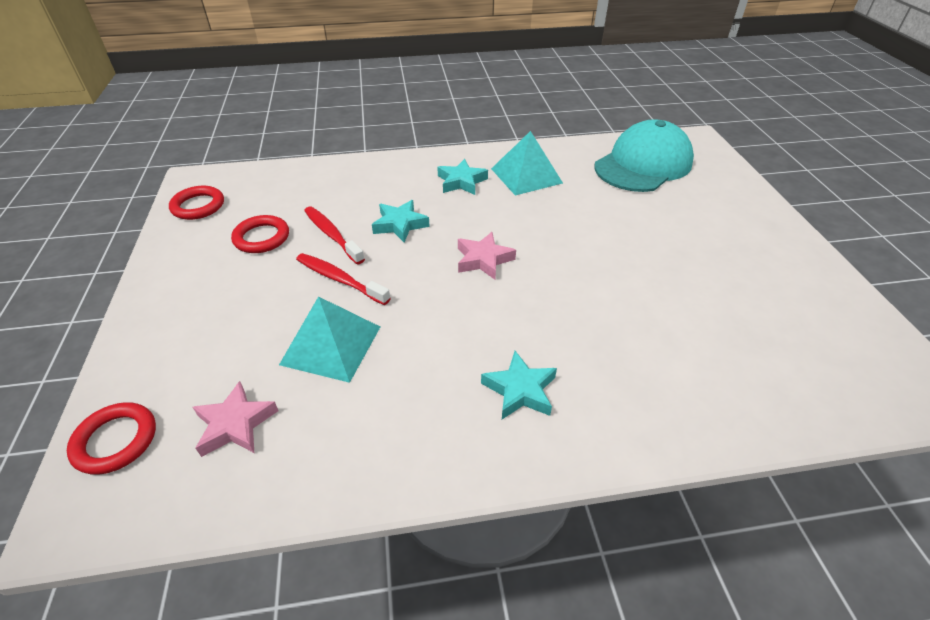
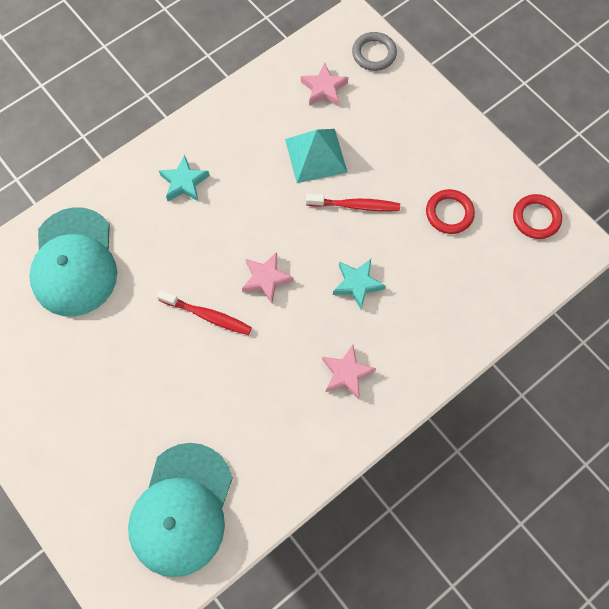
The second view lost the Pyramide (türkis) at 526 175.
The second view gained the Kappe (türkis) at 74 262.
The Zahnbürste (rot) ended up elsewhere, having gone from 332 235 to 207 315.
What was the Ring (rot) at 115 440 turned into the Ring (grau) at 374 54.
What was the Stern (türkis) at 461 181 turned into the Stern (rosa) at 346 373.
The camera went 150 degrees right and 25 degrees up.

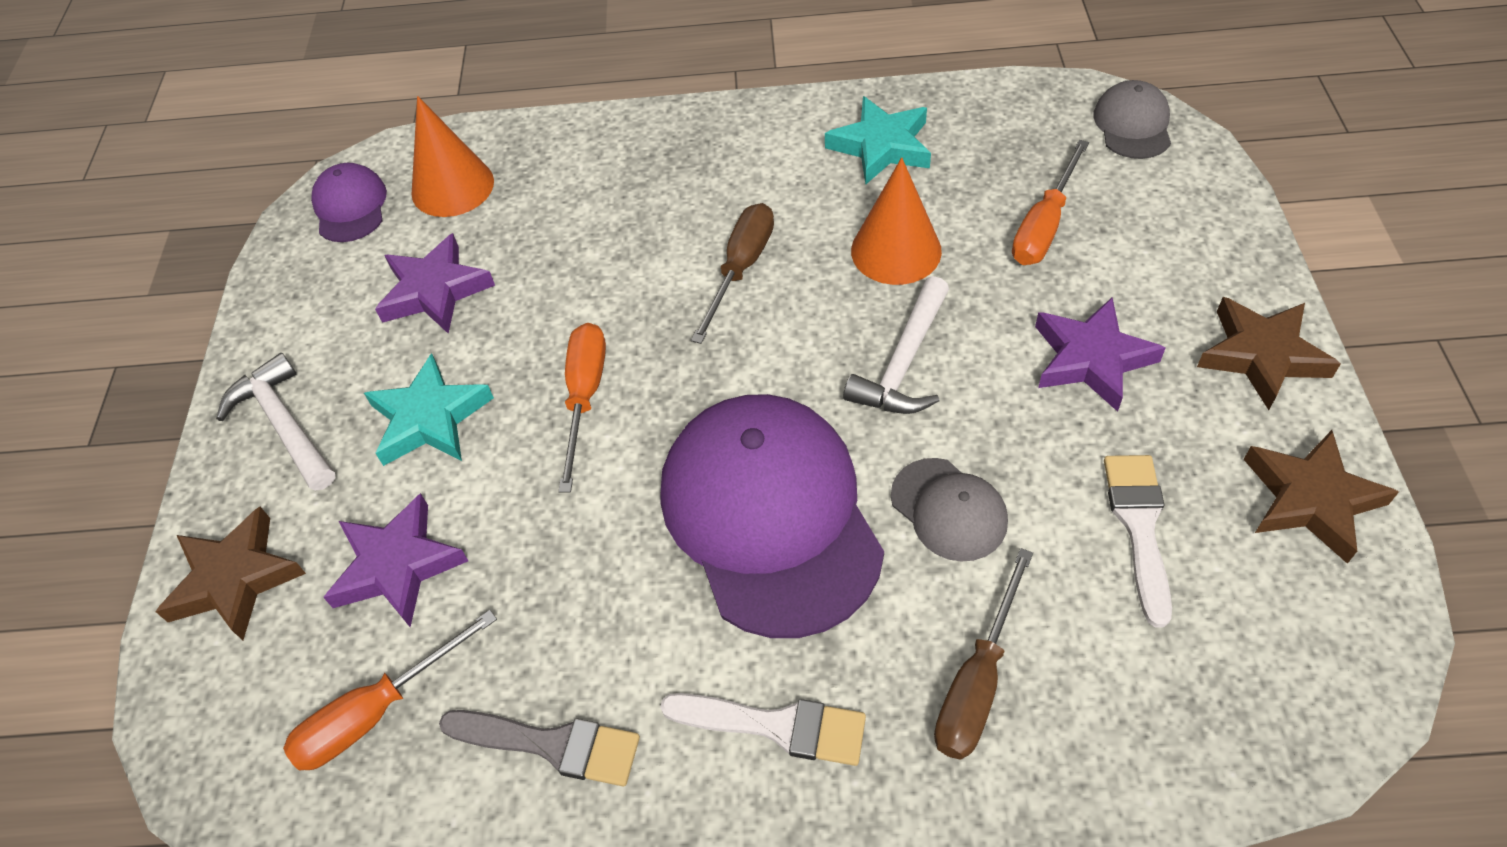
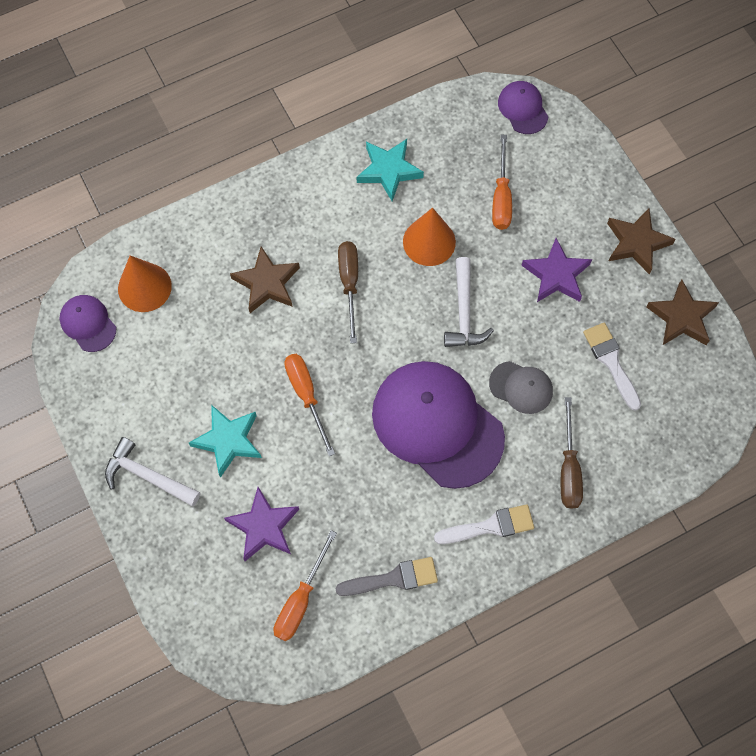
The second view lost the Stern (lila) at 435 291.
The Stern (braun) ended up elsewhere, having gone from 235 579 to 267 283.
What was the Kappe (grau) at 1132 124 turned into the Kappe (lila) at 523 108.
The camera went 30 degrees left and 15 degrees up.

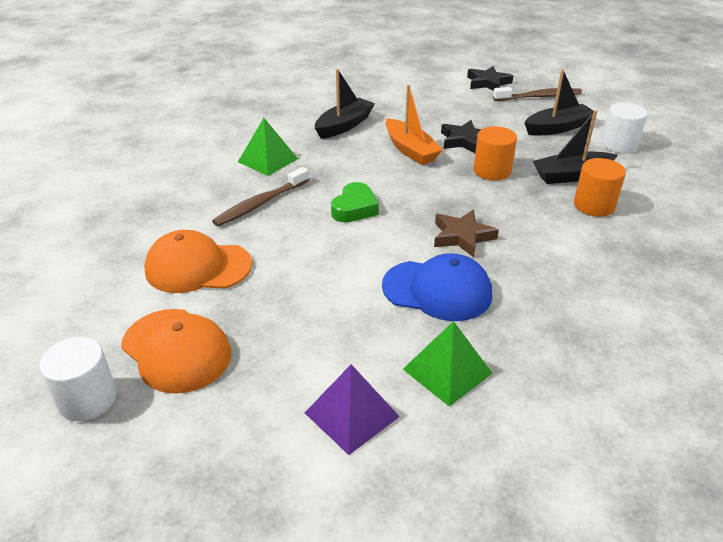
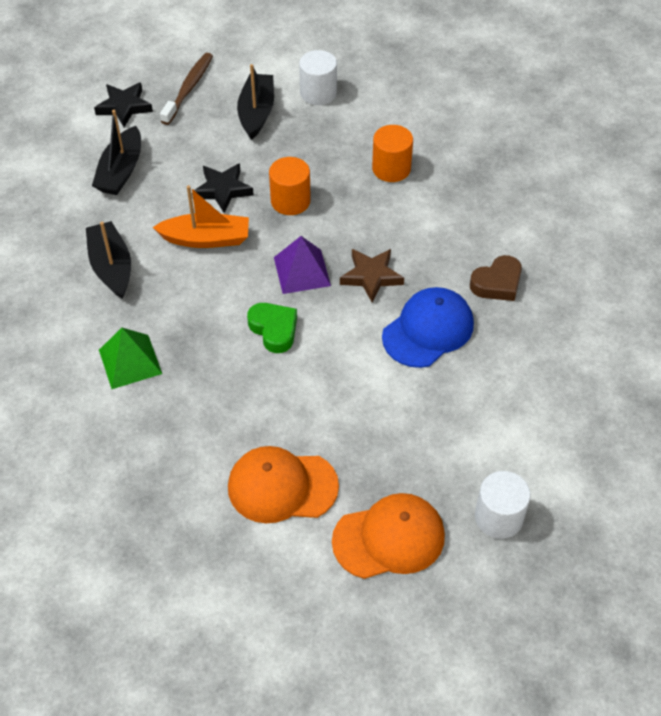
The second view lost the Zahnbürste (braun) at 261 203.
The second view lost the Pyramide (grün) at 447 371.
The second view gained the Herz (braun) at 497 283.
The Vollzylinder (weiß) ended up elsewhere, having gone from 87 399 to 498 517.
The Pyramide (lila) ended up elsewhere, having gone from 351 414 to 302 271.
The Boot (schwarz) ended up elsewhere, having gone from 571 175 to 121 171.
The Kappe (orange) at 198 267 ended up facing another way, 60 degrees clockwise from before.
The camera went 60 degrees left and 15 degrees up.

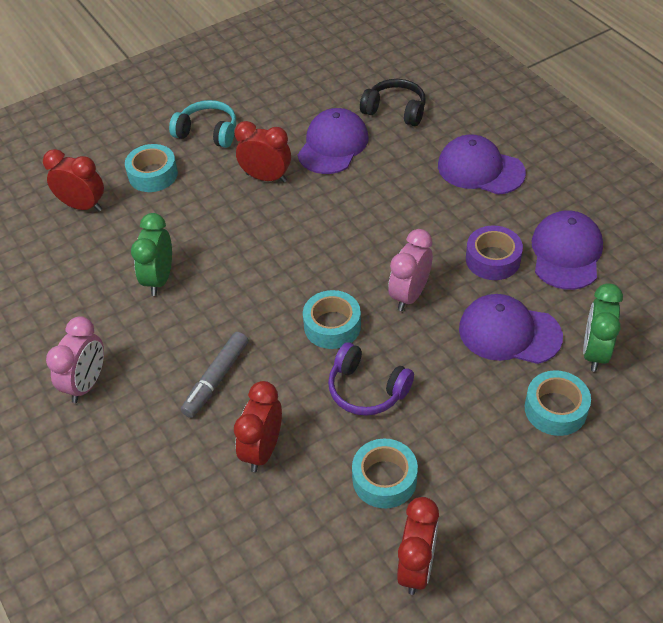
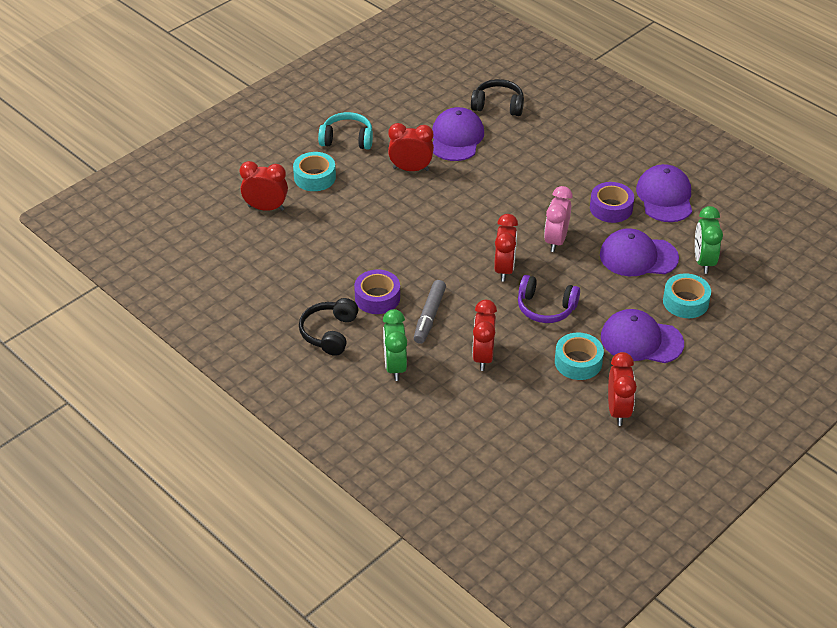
The second view gained the Klebeband (lila) at 377 297.
The Wecker (grün) ended up elsewhere, having gone from 159 279 to 395 367.
The Kappe (lila) ended up elsewhere, having gone from 480 169 to 641 340.
Where the Wecker (rosa) stood at 86 384, the Kopfhörer (schwarz) came to stand at 329 333.
Where the Klebeband (türkis) stood at 332 326, the Wecker (rot) came to stand at 504 269.
The camera went 15 degrees left and 5 degrees down.

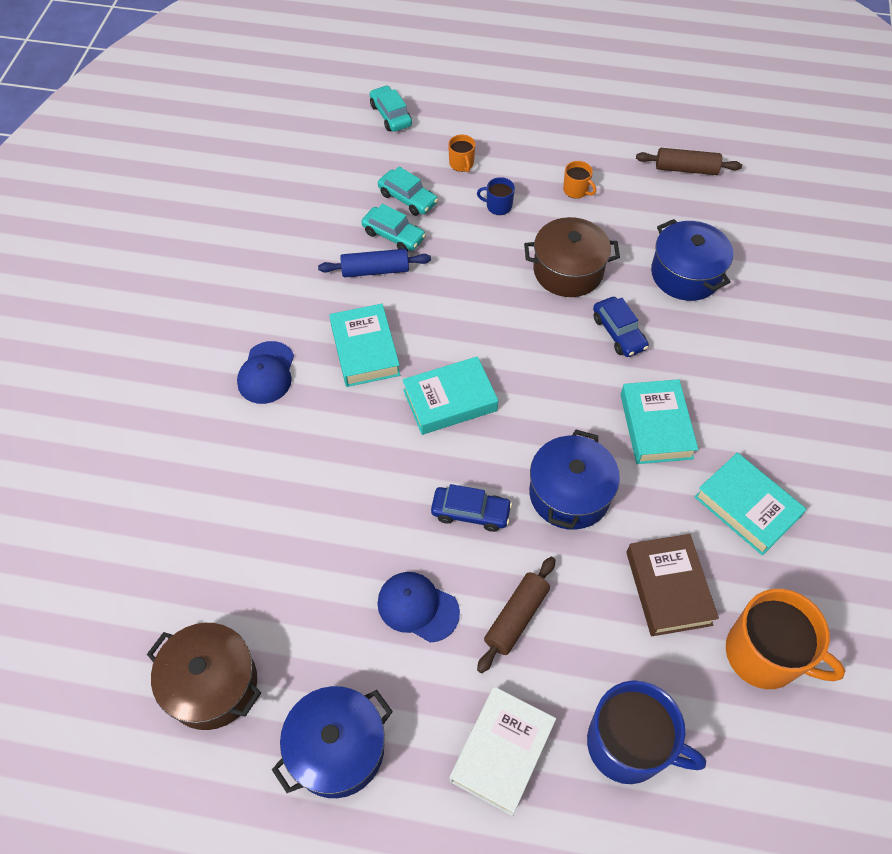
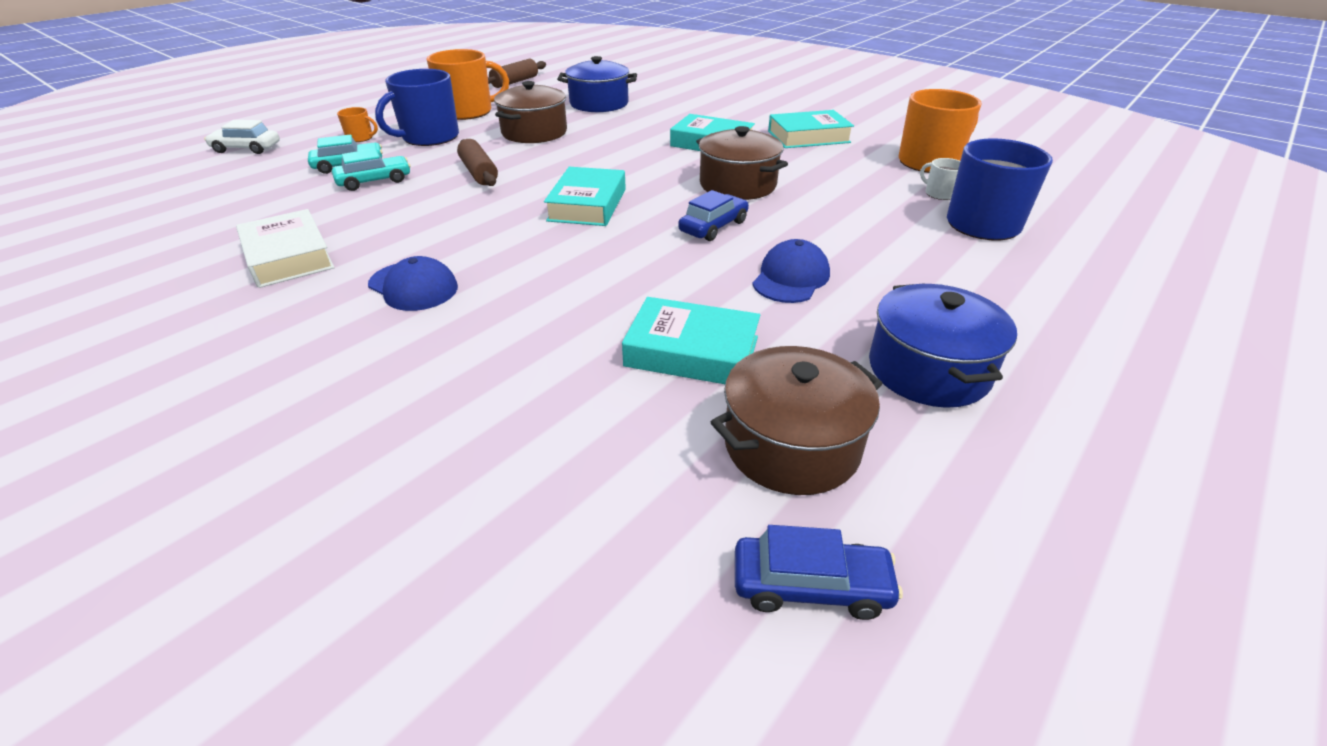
The second view lost the Nudelholz (blau) at 375 270.
The second view lost the Buch (braun) at 668 588.
The second view gained the Tasse (weiß) at 939 193.
The Buch (türkis) ended up elsewhere, having gone from 365 350 to 692 351.
The Buch (weiß) ended up elsewhere, having gone from 502 752 to 288 257.
The Nudelholz (braun) ended up elsewhere, having gone from 516 617 to 479 173.
The Auto (blau) ended up elsewhere, having gone from 618 333 to 811 586.
What was the Auto (türkis) at 391 115 turned into the Auto (weiß) at 246 148.
What was the Kochtopf (blau) at 569 493 turned into the Kochtopf (braun) at 737 185.
The Kappe (blau) at 417 607 ended up facing another way, 150 degrees clockwise from before.
The size of the Tasse (blau) at 498 206 changed by a factor of 2.18.
The size of the Tasse (orange) at 576 190 changed by a factor of 2.18.
The camera went 60 degrees left and 20 degrees down.

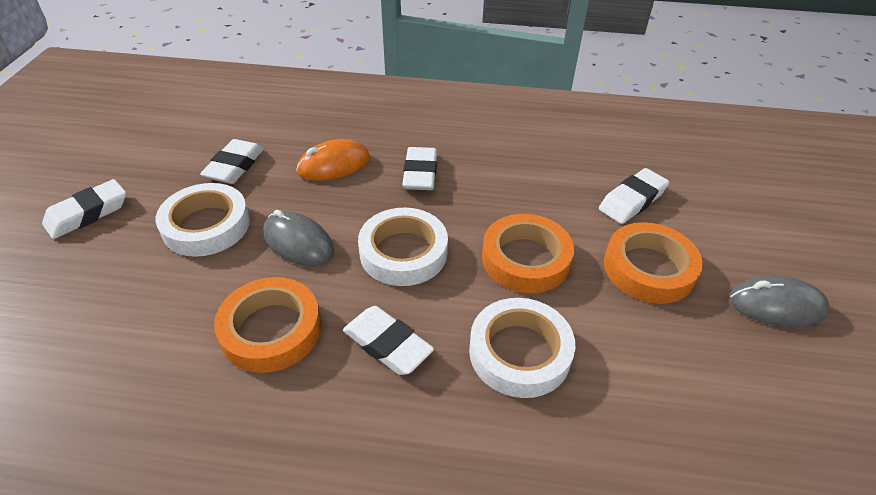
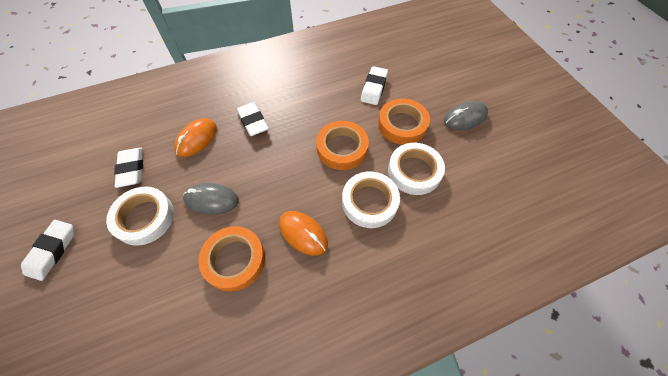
The Klebeband (weiß) ended up elsewhere, having gone from 403 252 to 414 171.
Where the Radiergummi (weiß) stood at 387 344, the Computermaus (orange) came to stand at 303 233.
The camera went 30 degrees left and 15 degrees up.

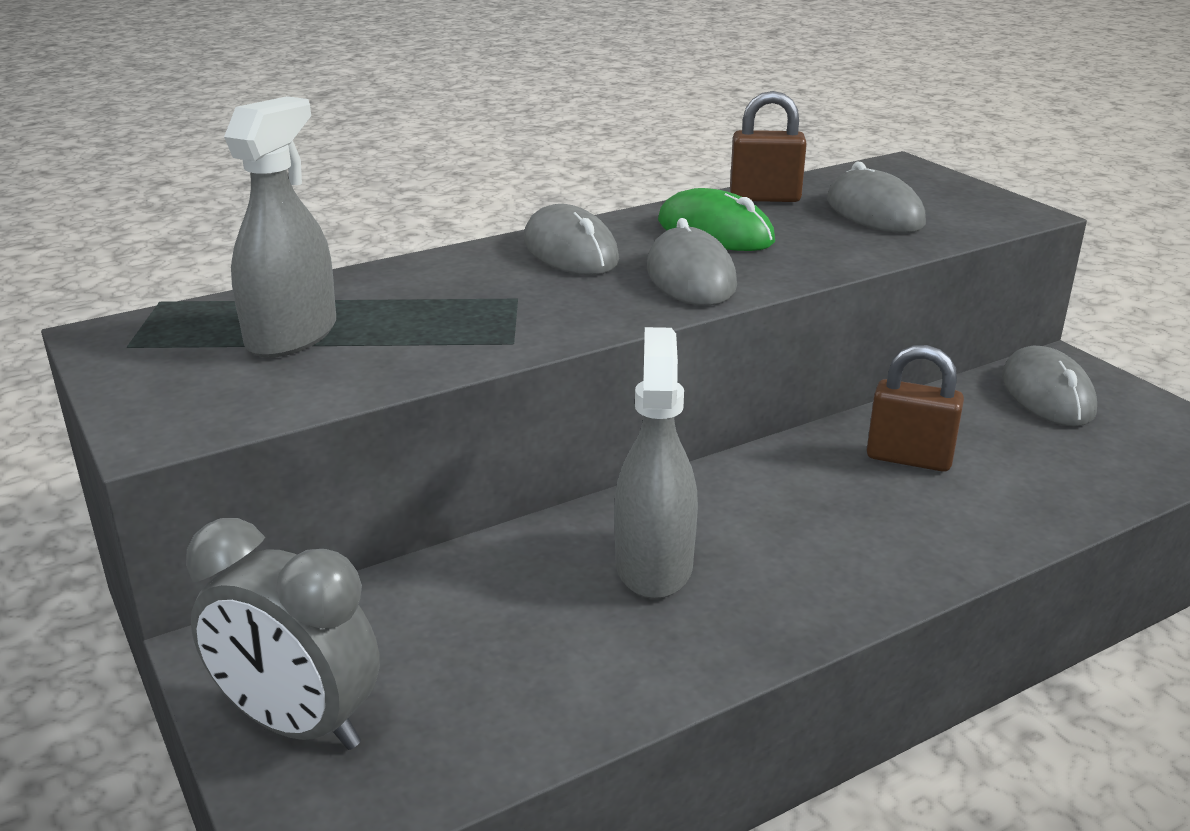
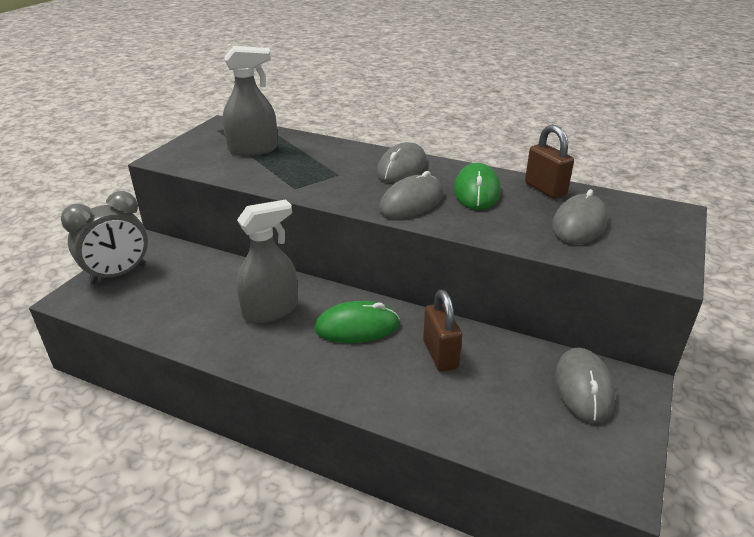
The second view gained the Computermaus (grün) at 357 327.
The Wecker (grau) at 298 724 ended up facing another way, 120 degrees counterclockwise from before.
The Computermaus (grau) at 1047 394 ended up facing another way, 45 degrees counterclockwise from before.
The camera went 55 degrees right and 5 degrees up.

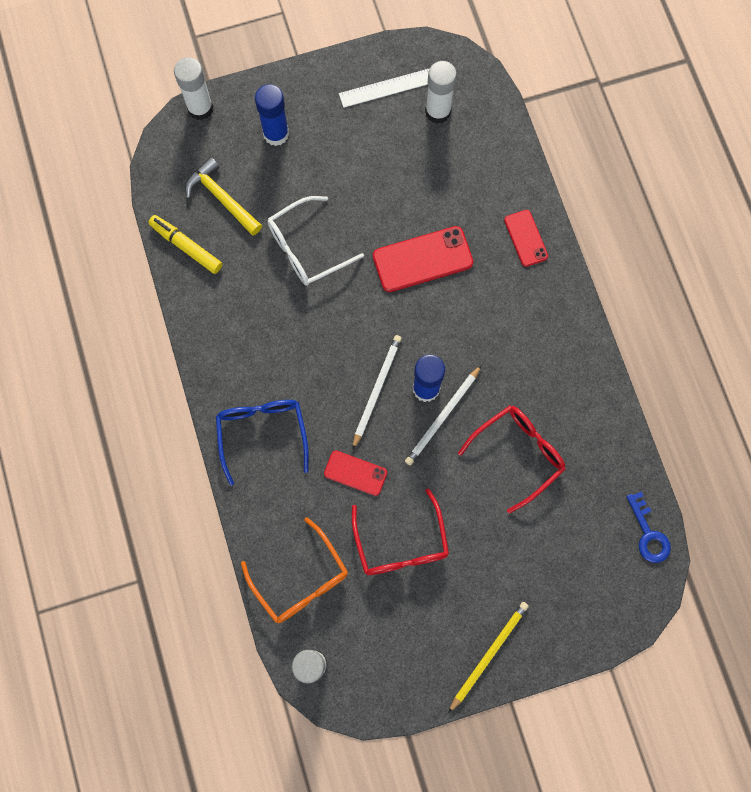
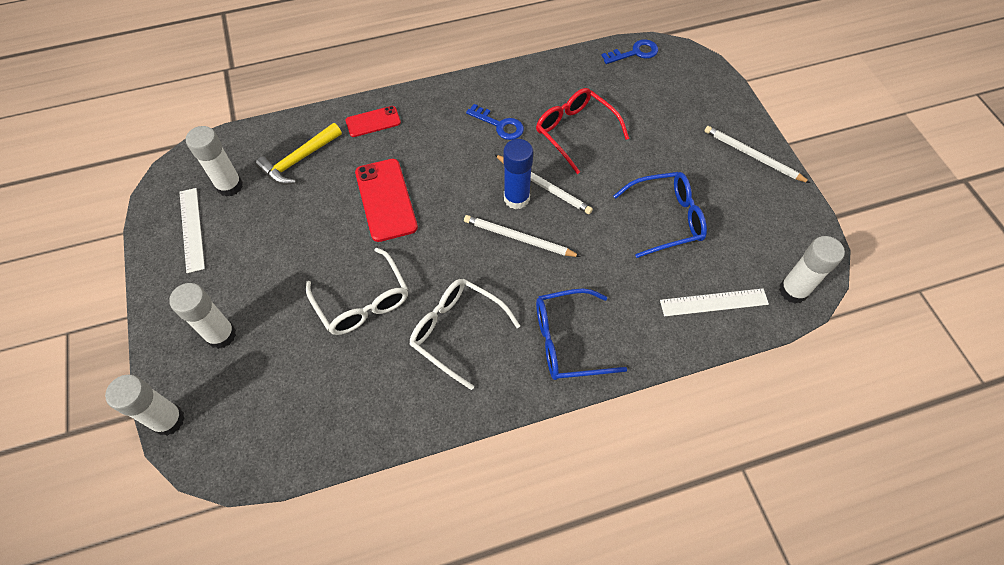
The second view lost the Filzstift (gelb) at 186 247.
The second view lost the Handy (rot) at 355 473.
The second view gained the Brille (weiß) at 457 331.
The second view gained the Schlüssel (blau) at 500 125.
The Hammer (gelb) ended up elsewhere, having gone from 221 198 to 299 160.
Where the Brille (orange) stood at 300 579, the Lineal (weiß) came to stand at 714 302.
What was the Klebestift (blau) at 276 134 turned into the Klebestift (weiß) at 221 335.
What was the Brille (rot) at 401 543 turned into the Brille (blau) at 666 219.
What was the Bleistift (gelb) at 489 654 turned into the Bleistift (weiß) at 752 156.
The camera went 90 degrees left and 15 degrees down.

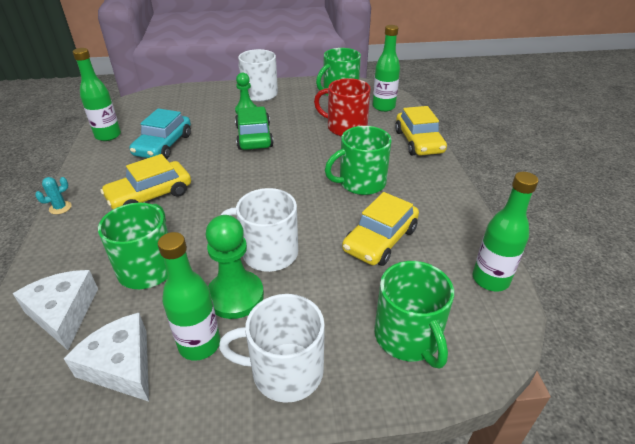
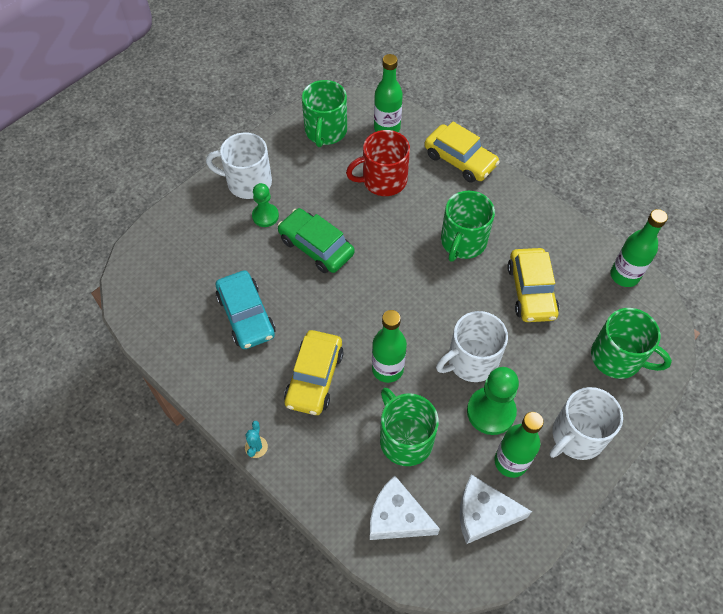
The Flasche (grün) ended up elsewhere, having gone from 108 135 to 387 369.
The camera went 40 degrees left and 20 degrees up.

